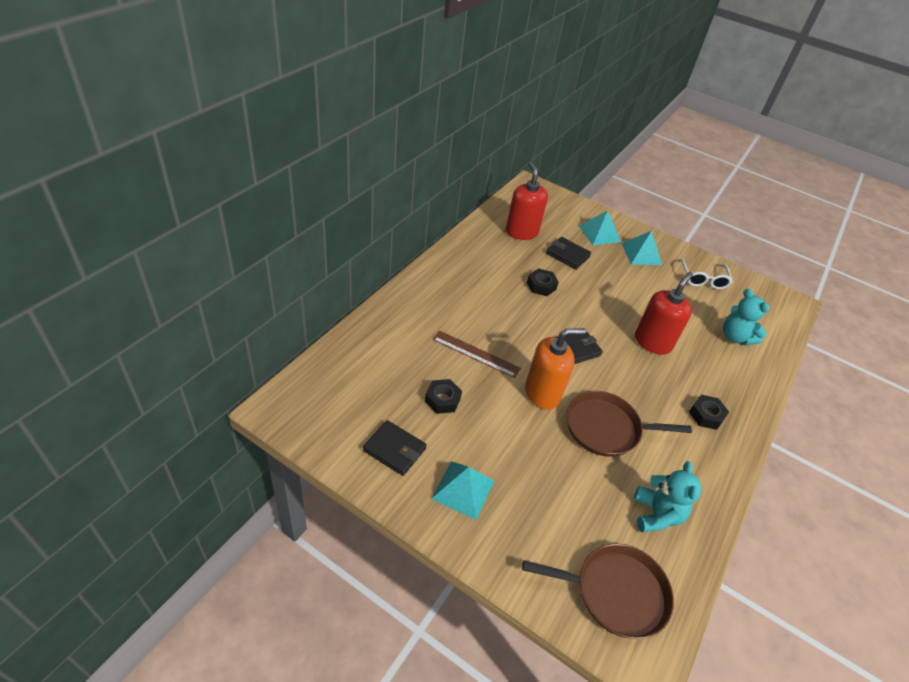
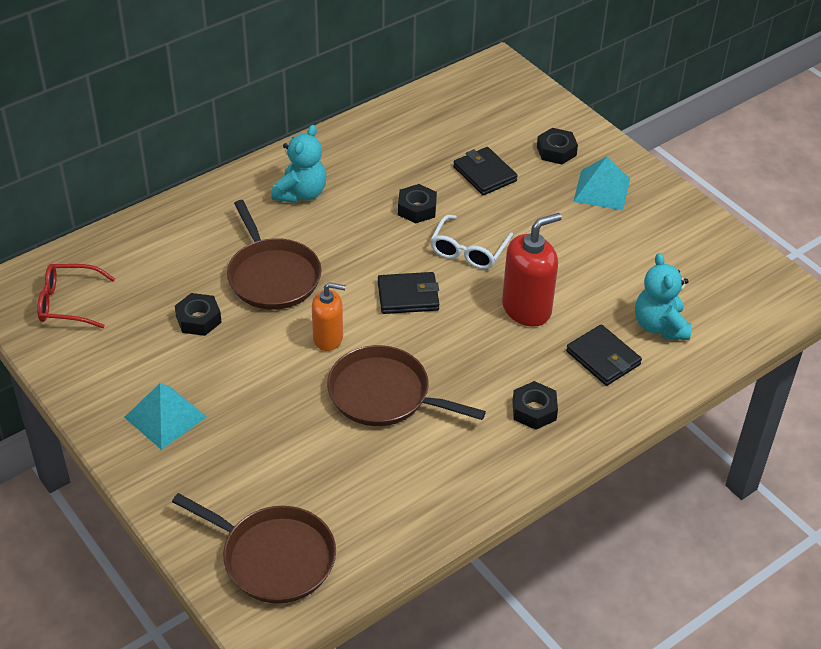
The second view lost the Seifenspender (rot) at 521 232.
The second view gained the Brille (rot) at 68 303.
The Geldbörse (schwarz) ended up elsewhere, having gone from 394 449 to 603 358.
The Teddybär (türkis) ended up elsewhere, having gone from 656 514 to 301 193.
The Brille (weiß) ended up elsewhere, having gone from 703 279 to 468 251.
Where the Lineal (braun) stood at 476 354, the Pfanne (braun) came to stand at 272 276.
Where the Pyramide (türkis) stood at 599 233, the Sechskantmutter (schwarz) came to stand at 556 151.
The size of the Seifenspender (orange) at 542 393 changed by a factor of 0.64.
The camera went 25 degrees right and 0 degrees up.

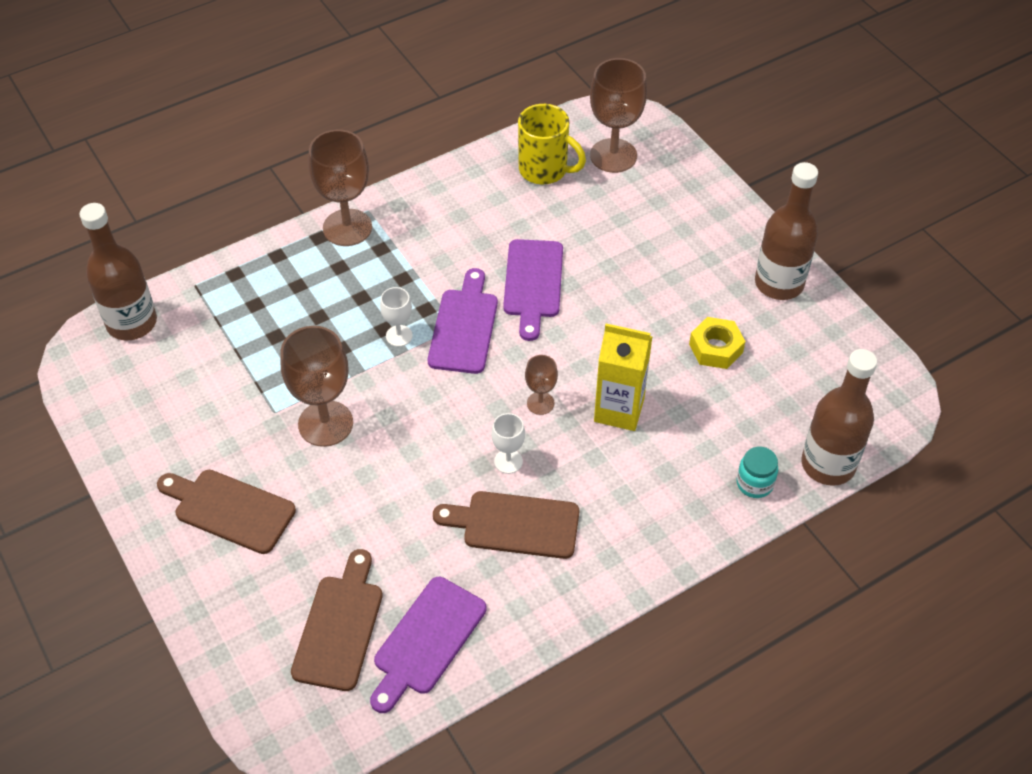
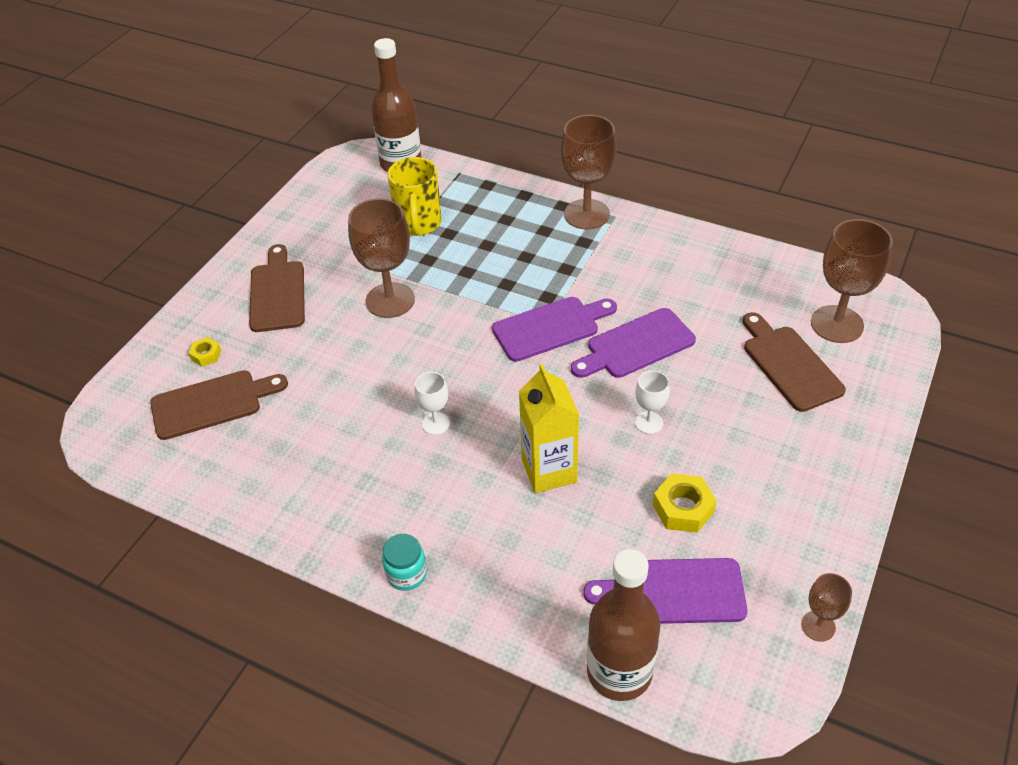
The second view lost the Flasche (braun) at 779 283.
The second view gained the Sechskantmutter (gelb) at 206 355.
The Schneidebrett (lila) ended up elsewhere, having gone from 426 640 to 674 592.
The Kelch (weiß) ended up elsewhere, having gone from 399 336 to 649 423.
The Schneidebrett (braun) ended up elsewhere, having gone from 514 524 to 789 364.
The Tasse (gelb) ended up elsewhere, having gone from 545 170 to 418 224.
The Kelch (braun) ended up elsewhere, having gone from 540 403 to 818 626.
The Einmachglas (türkis) ended up elsewhere, having gone from 754 483 to 406 574.
The camera went 60 degrees right and 5 degrees down.

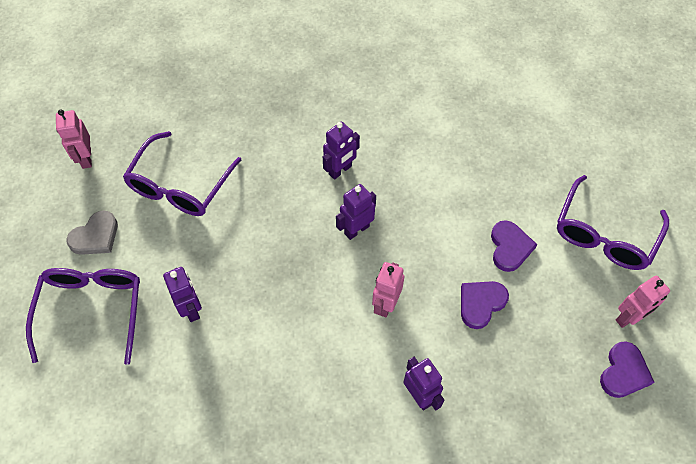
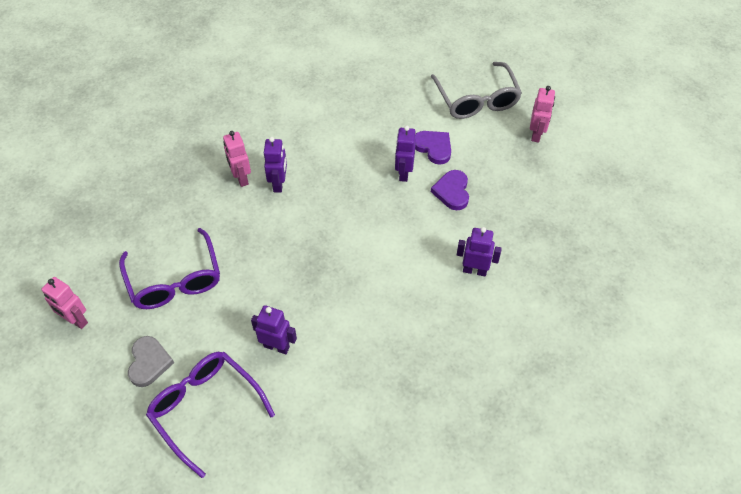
The second view lost the Herz (lila) at 623 372.
The Roboter (lila) ended up elsewhere, having gone from 356 229 to 403 173.
The Roboter (rosa) ended up elsewhere, having gone from 385 304 to 241 178.
What was the Brille (lila) at 604 234 turned into the Brille (grau) at 477 100.
The camera went 45 degrees left and 5 degrees down.

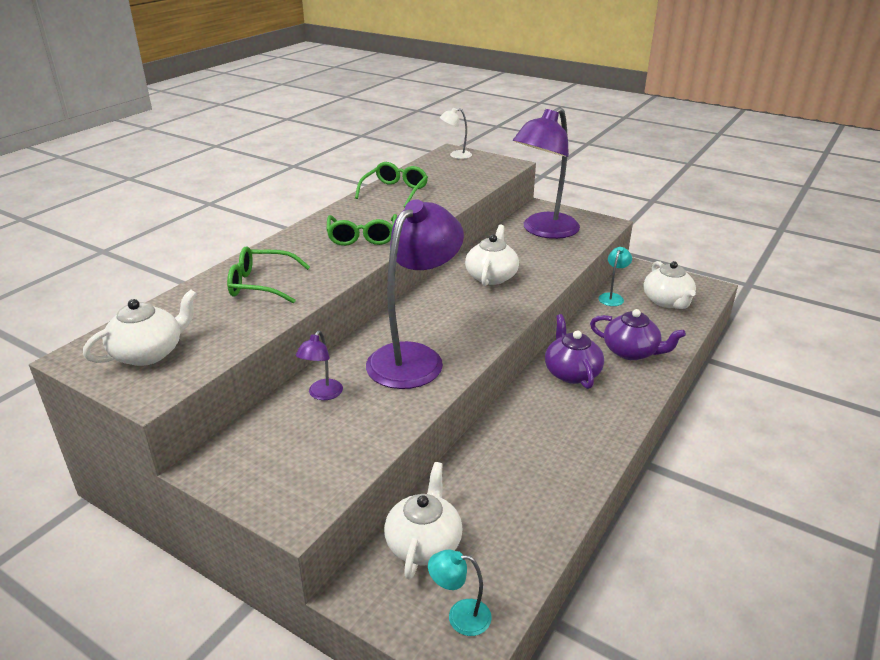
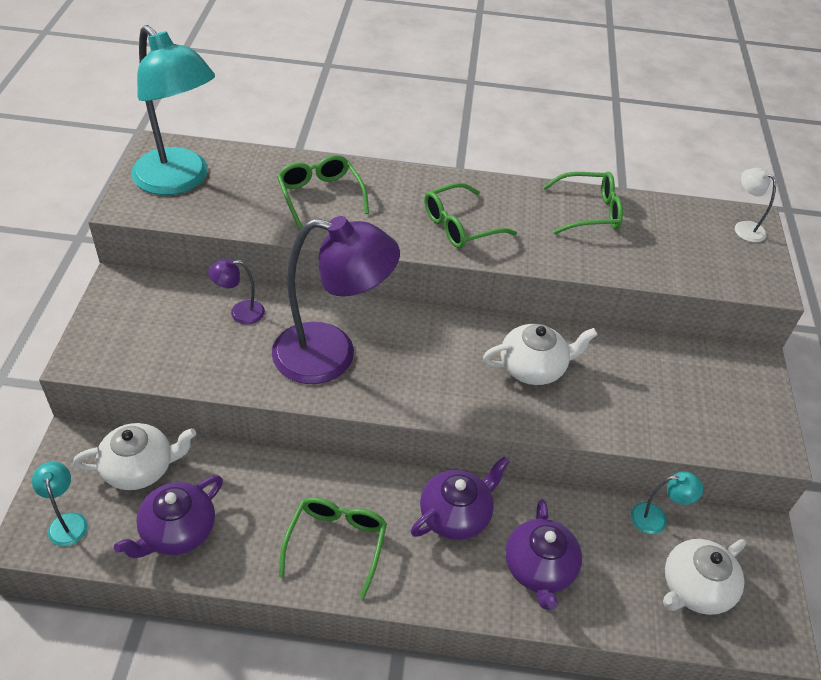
The second view lost the Lampe (lila) at 544 231.
The second view gained the Teekanne (lila) at 177 531.
The second view gained the Brille (grün) at 336 544.
Where the Teekanne (weiß) stood at 149 353, the Lampe (türkis) came to stand at 179 181.
The camera went 60 degrees right and 15 degrees up.

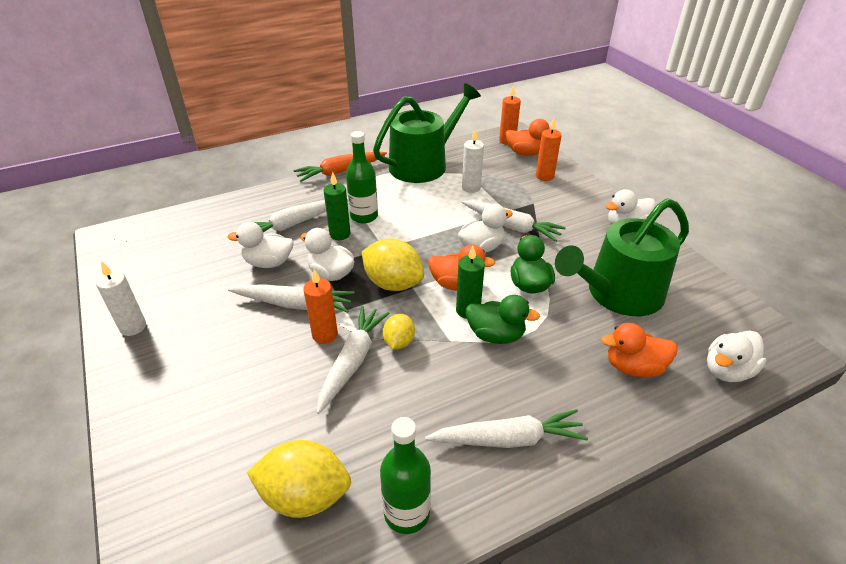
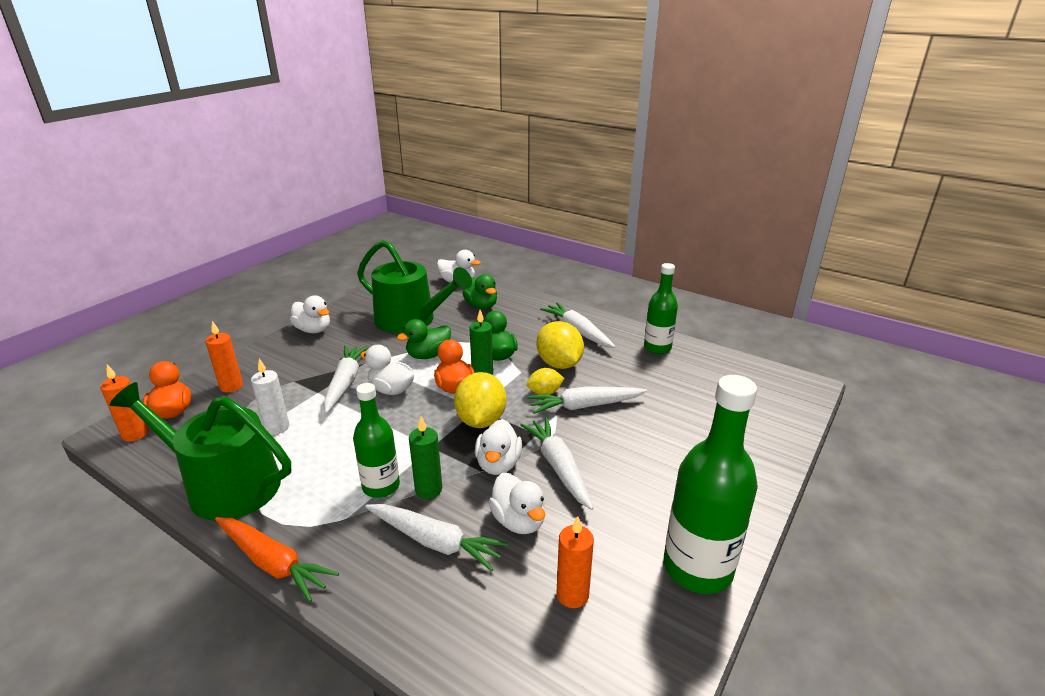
The Zitrone (gelb) ended up elsewhere, having gone from 305 496 to 559 364.
The Kerze (orange) ended up elsewhere, having gone from 325 335 to 572 595.
Where the Kerze (weiß) stood at 133 327, the Flasche (grün) came to stand at 697 568.
What was the Ente (orange) at 633 367 turned into the Ente (grün) at 481 306.
The camera went 120 degrees left and 10 degrees down.

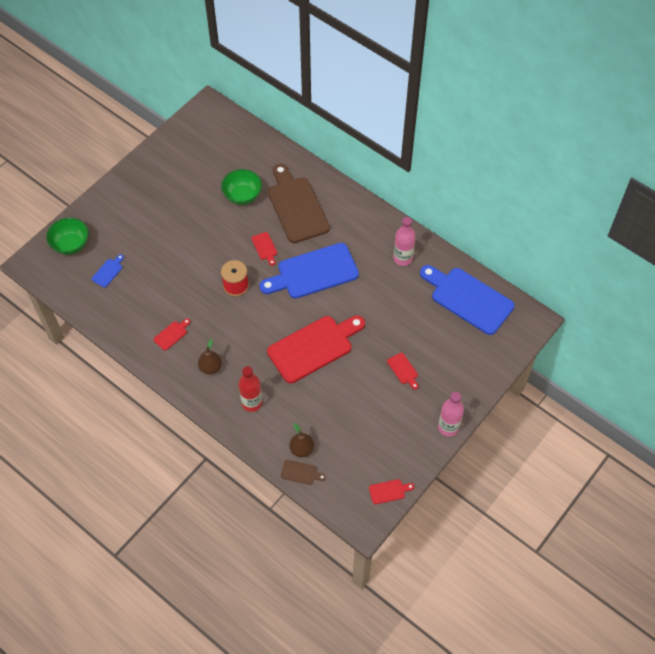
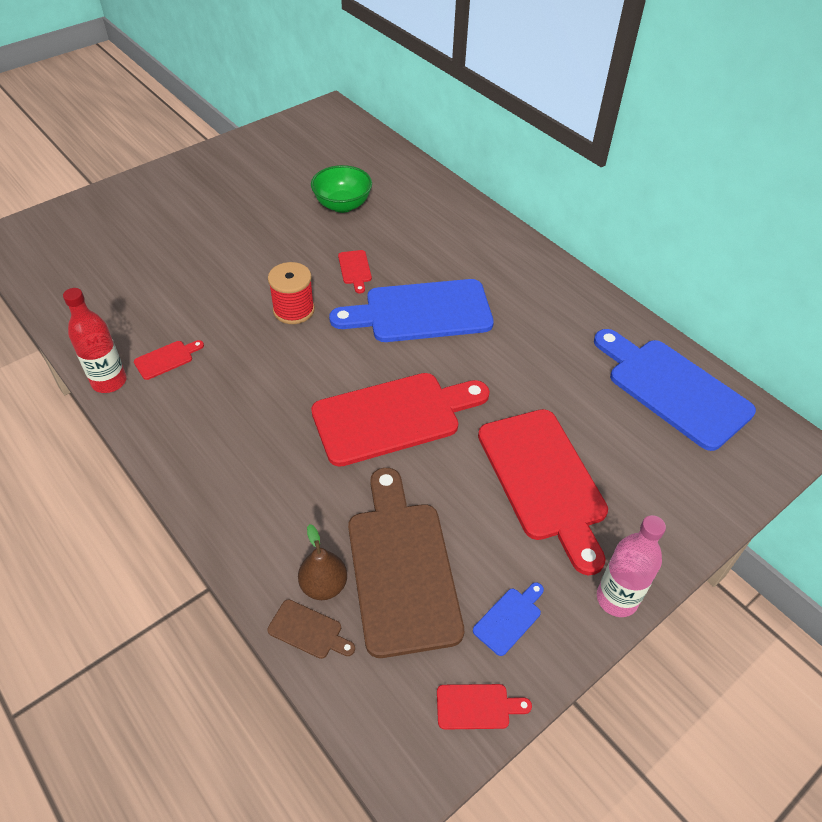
The second view lost the Schüssel (grün) at 71 244.
The second view lost the Birne (braun) at 210 367.
The second view lost the Flasche (rosa) at 402 258.
The Schneidebrett (blau) ended up elsewhere, having gone from 108 271 to 509 618.
The Flasche (rot) ended up elsewhere, having gone from 252 403 to 109 382.
The Schneidebrett (braun) ended up elsewhere, having gone from 296 206 to 402 568.
The size of the Schneidebrett (rot) at 403 370 changed by a factor of 2.46.
The camera went 10 degrees right and 10 degrees down.

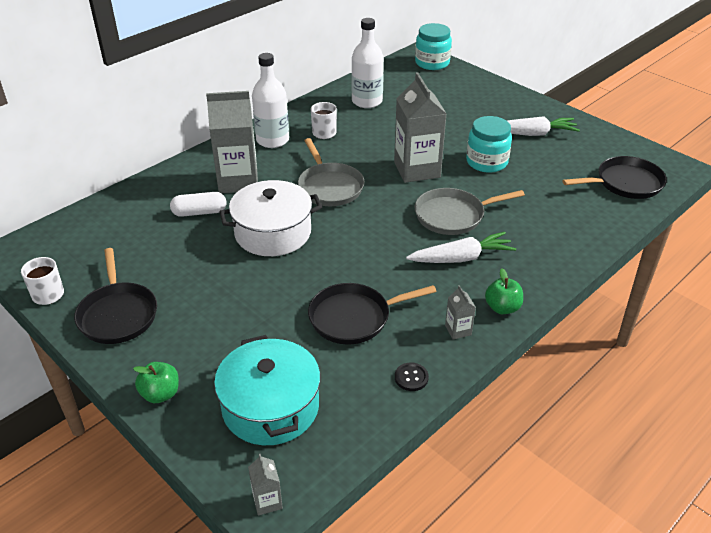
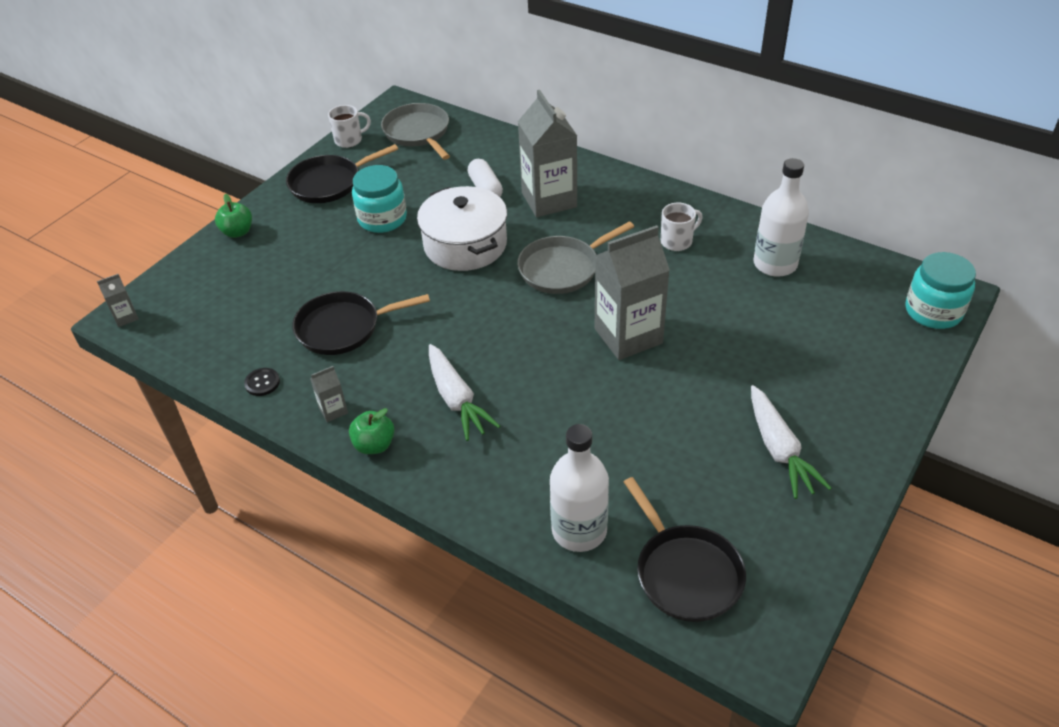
The second view lost the Kochtopf (türkis) at 270 407.
The Flasche (weiß) ended up elsewhere, having gone from 272 140 to 579 530.
The Pfanne (grau) ended up elsewhere, having gone from 453 216 to 418 132.
The Einmachglas (türkis) ended up elsewhere, having gone from 486 162 to 382 219.
The Pfanne (schwarz) at 353 318 ended up facing another way, 75 degrees counterclockwise from before.
The camera went 80 degrees right and 5 degrees up.

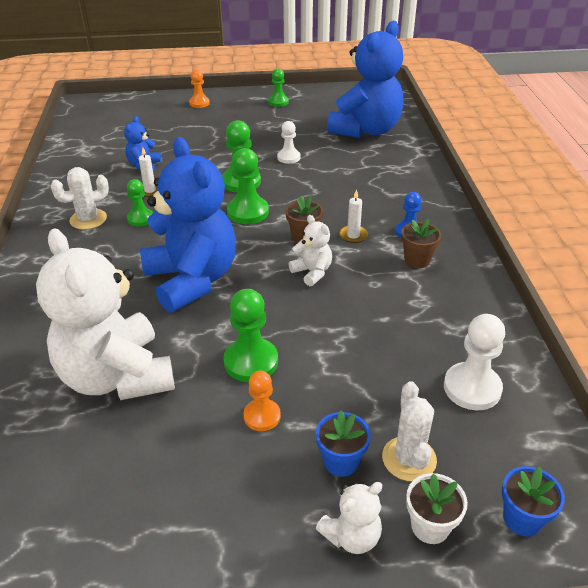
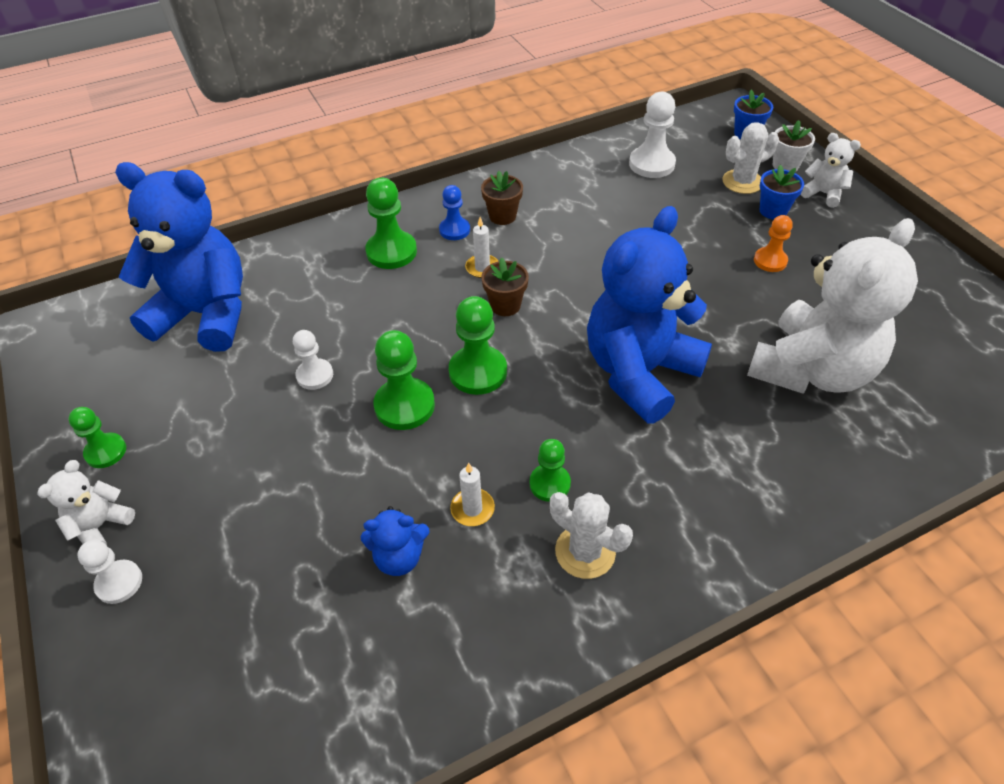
The Bauer (grün) ended up elsewhere, having gone from 251 361 to 391 252.
The Teddybär (weiß) ended up elsewhere, having gone from 312 272 to 101 525.
What was the Bauer (orange) at 199 103 turned into the Bauer (weiß) at 119 582.
The camera went 110 degrees left and 10 degrees up.

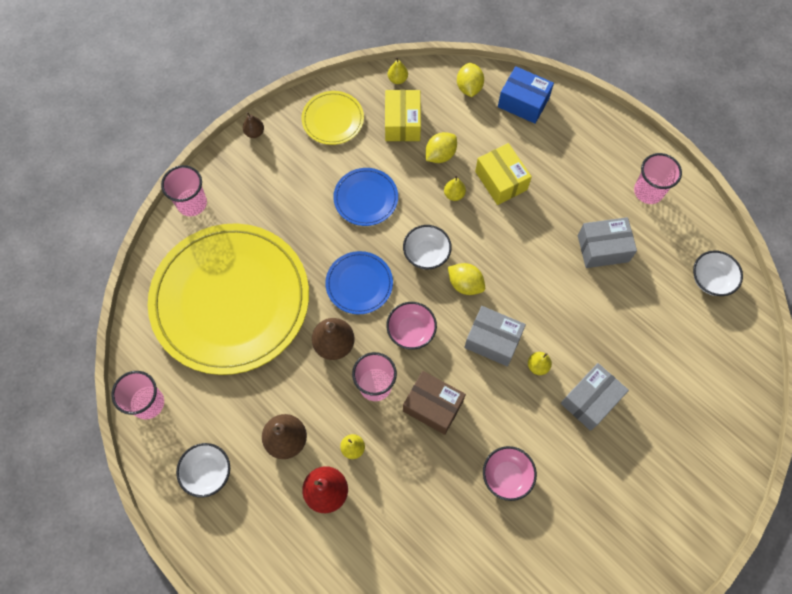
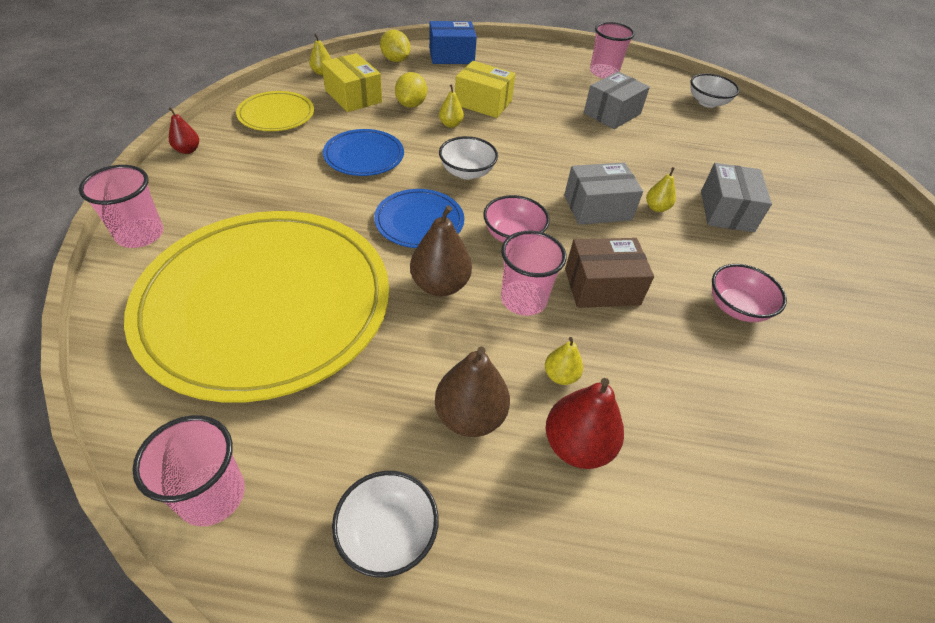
The second view lost the Zitrone (gelb) at 465 284.
What was the Birne (braun) at 254 132 turned into the Birne (rot) at 188 150.
The camera went 40 degrees left and 20 degrees down.

